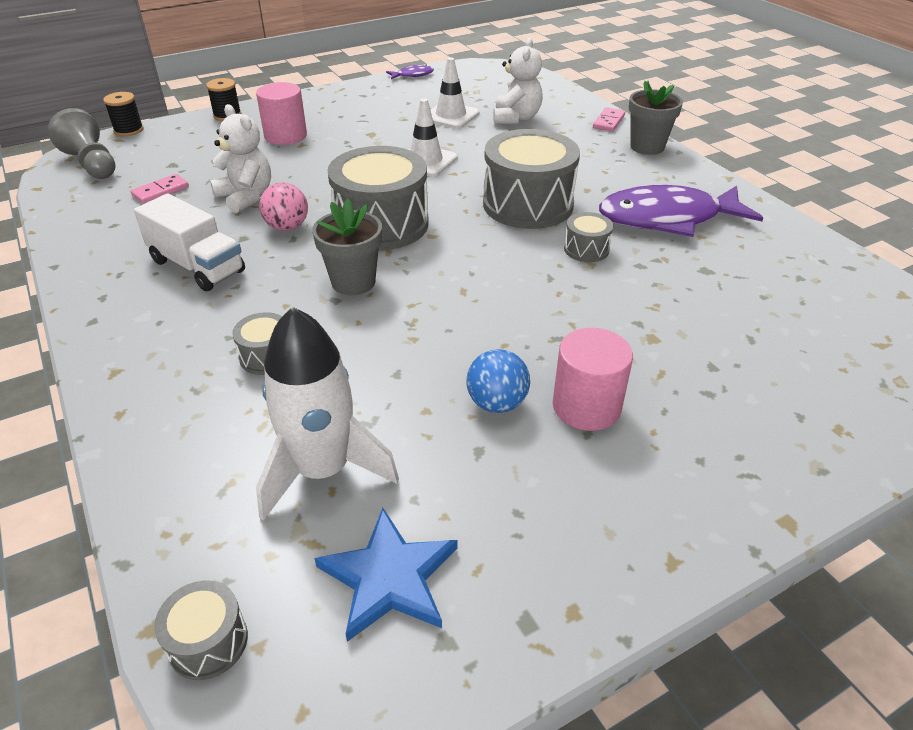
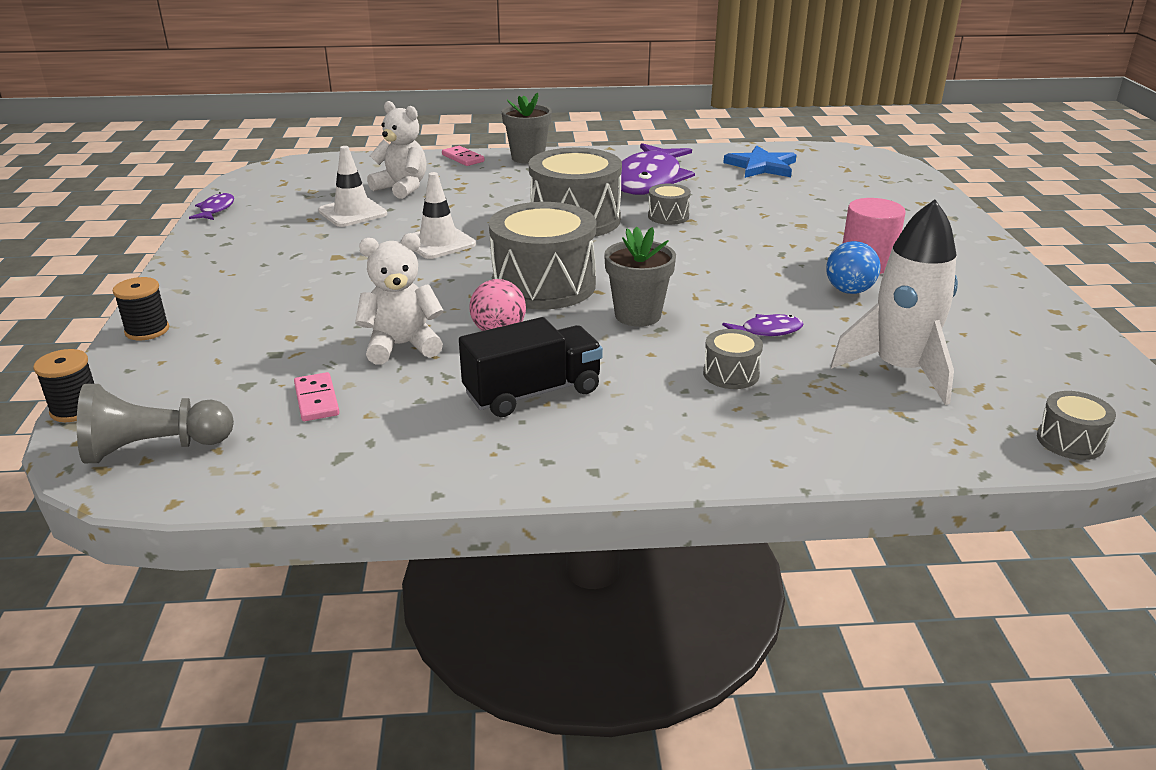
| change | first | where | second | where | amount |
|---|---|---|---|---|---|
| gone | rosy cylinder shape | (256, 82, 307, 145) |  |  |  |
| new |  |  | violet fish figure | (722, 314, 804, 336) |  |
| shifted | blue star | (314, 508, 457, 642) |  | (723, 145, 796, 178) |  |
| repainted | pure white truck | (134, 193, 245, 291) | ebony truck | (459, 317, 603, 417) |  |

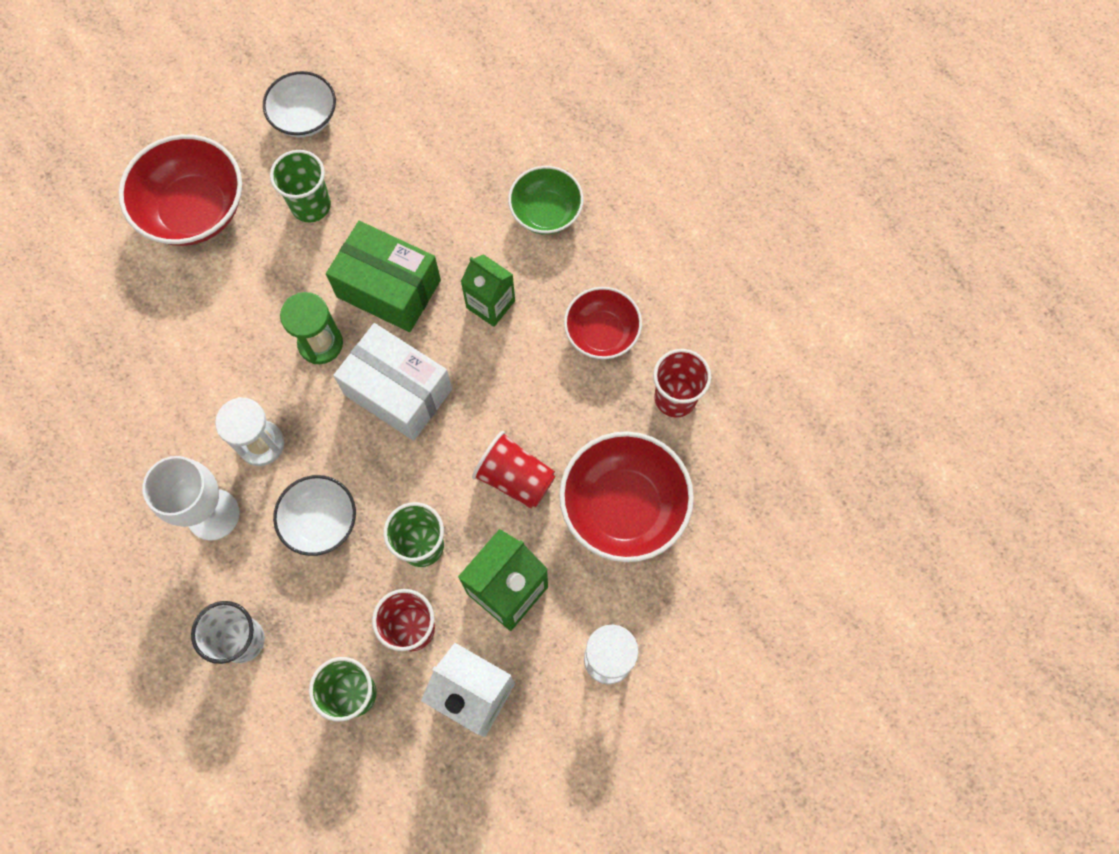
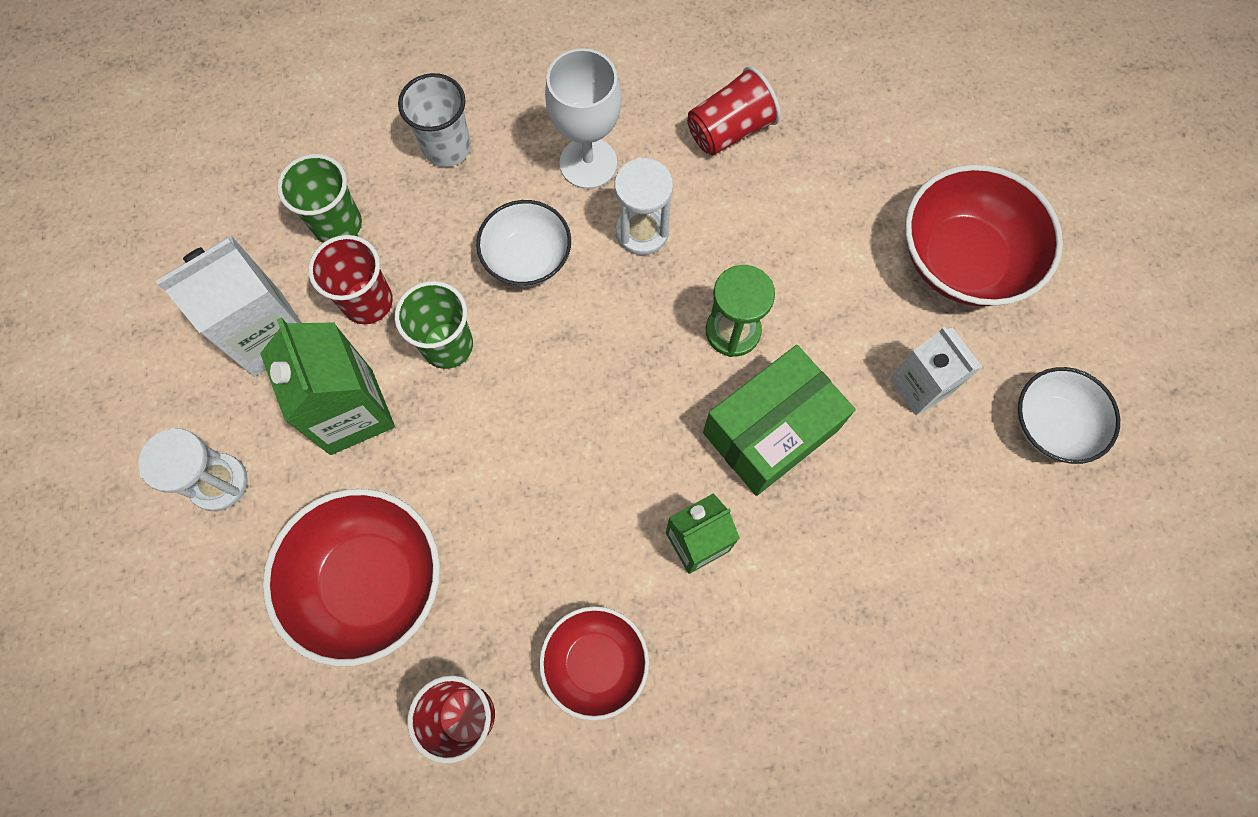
| change | first | where | second | where | amount |
|---|---|---|---|---|---|
| gone | pure white package | (333, 323, 452, 441) |  |  |  |
| gone | leaf-green serving bowl | (508, 166, 584, 235) |  |  |  |
| shifted | red beaker | (472, 431, 556, 509) |  | (687, 66, 781, 156) |  |
| swapped | leaf-green beaker | (270, 150, 331, 222) | pure white carton | (890, 327, 982, 415) |  |

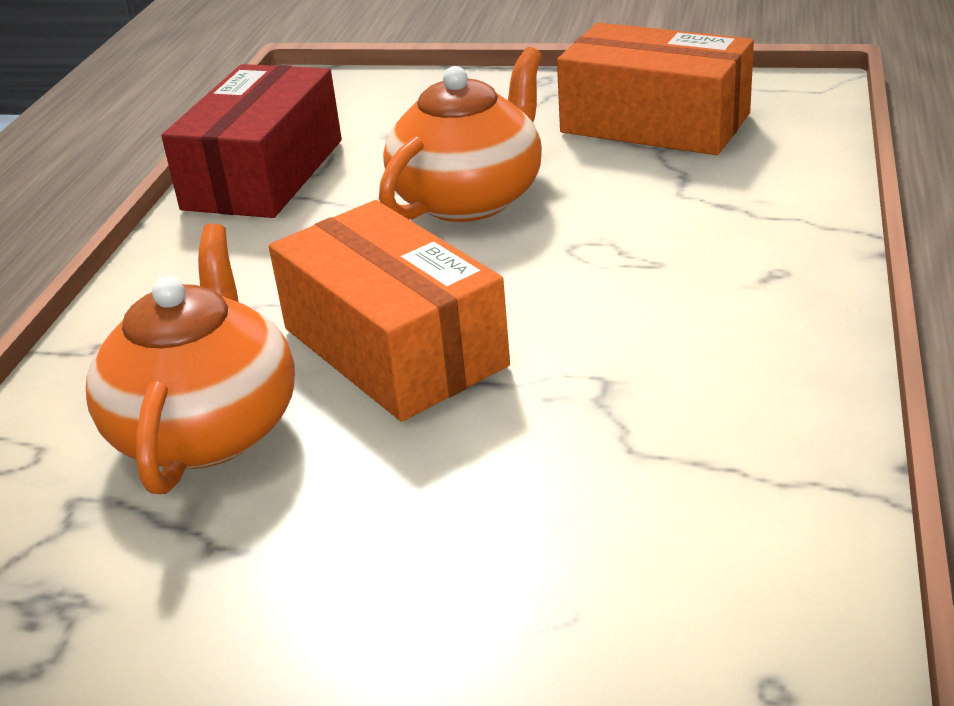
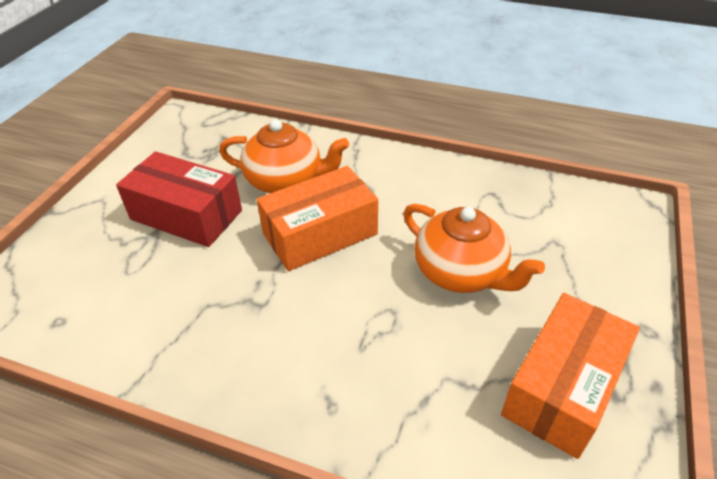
| change | first | where | second | where | amount |
|---|---|---|---|---|---|
| shifted | red package | (161, 64, 342, 218) |  | (116, 151, 242, 247) |  |

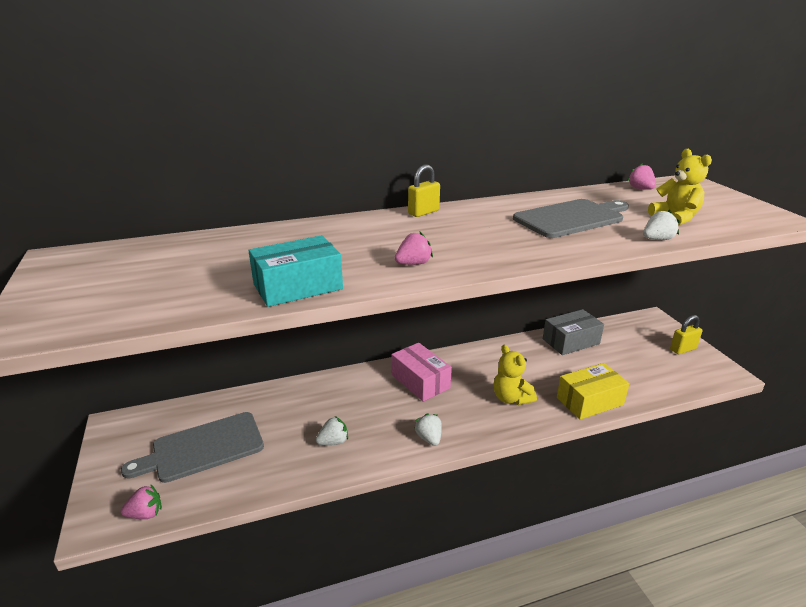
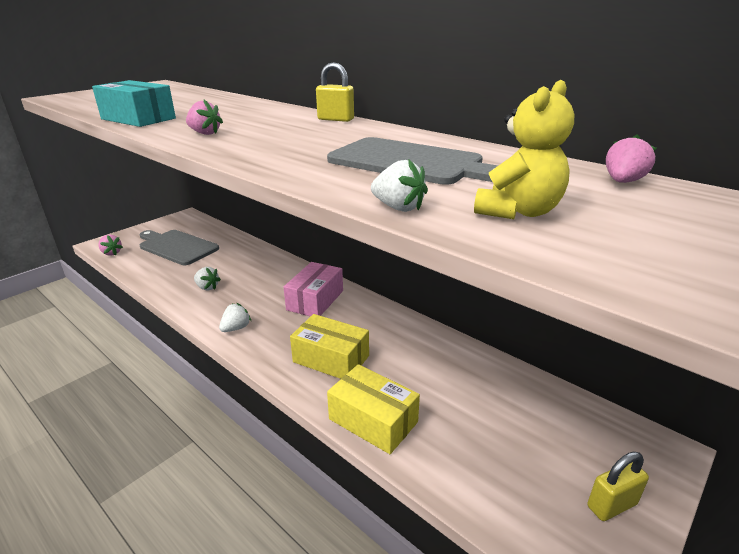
| change | first | where | second | where | amount |
|---|---|---|---|---|---|
| gone | gray package | (543, 309, 604, 355) |  |  |  |
| swapped | yellow teddy | (494, 345, 537, 405) | yellow package | (290, 314, 369, 379) |  |
| rotated | yellow small lock | (670, 315, 702, 354) |  | (587, 452, 649, 521) | 60 degrees counterclockwise |

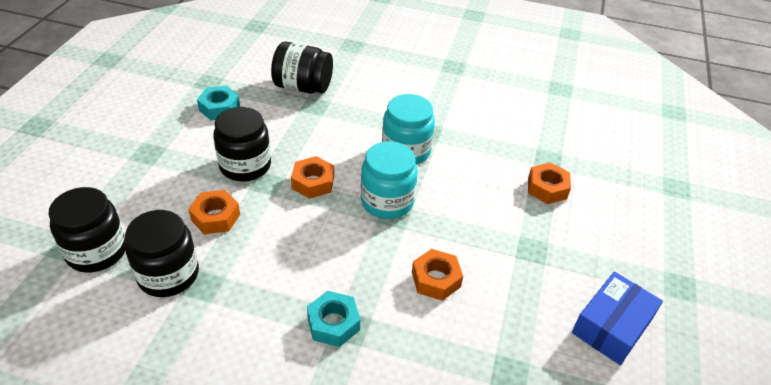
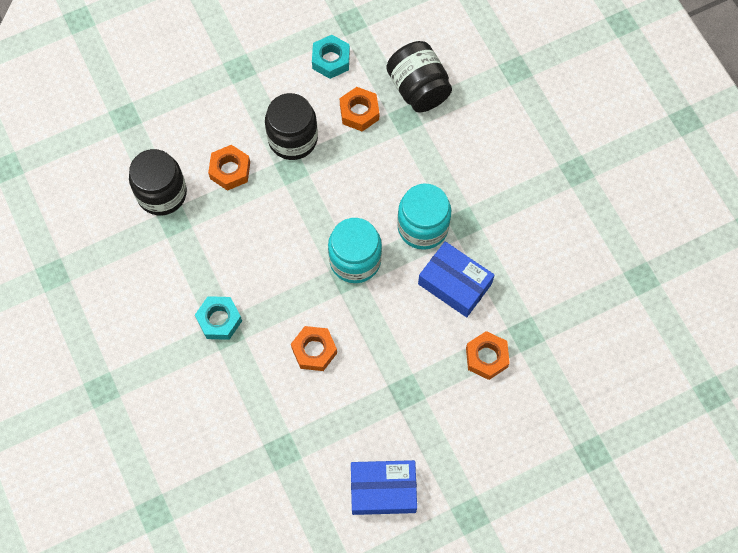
| change | first | where | second | where | amount |
|---|---|---|---|---|---|
| gone | ebony preserve jar | (49, 187, 126, 273) |  |  |  |
| new |  |  | blue package | (418, 241, 495, 317) |  |
| shifted | orange-coloured hexagon nut | (291, 156, 334, 199) |  | (340, 87, 379, 132) |  |

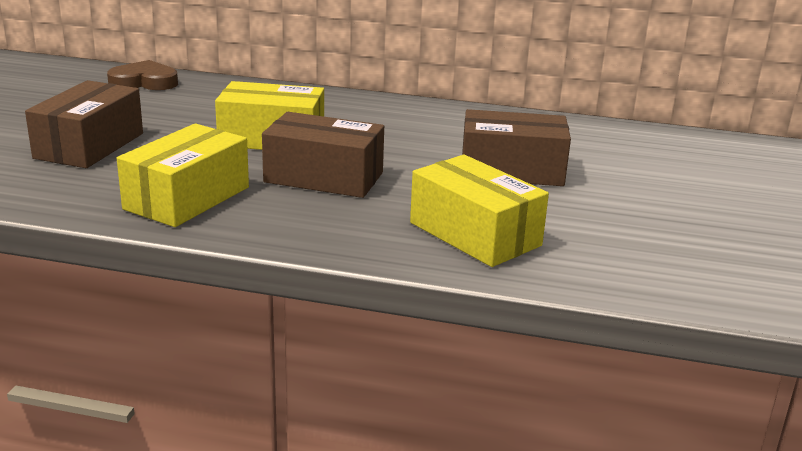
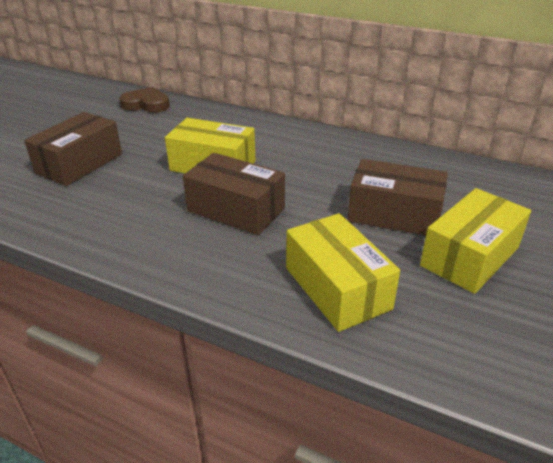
| change | first | where | second | where | amount |
|---|---|---|---|---|---|
| shifted | yellow package | (117, 124, 249, 227) |  | (420, 188, 531, 294) |  |

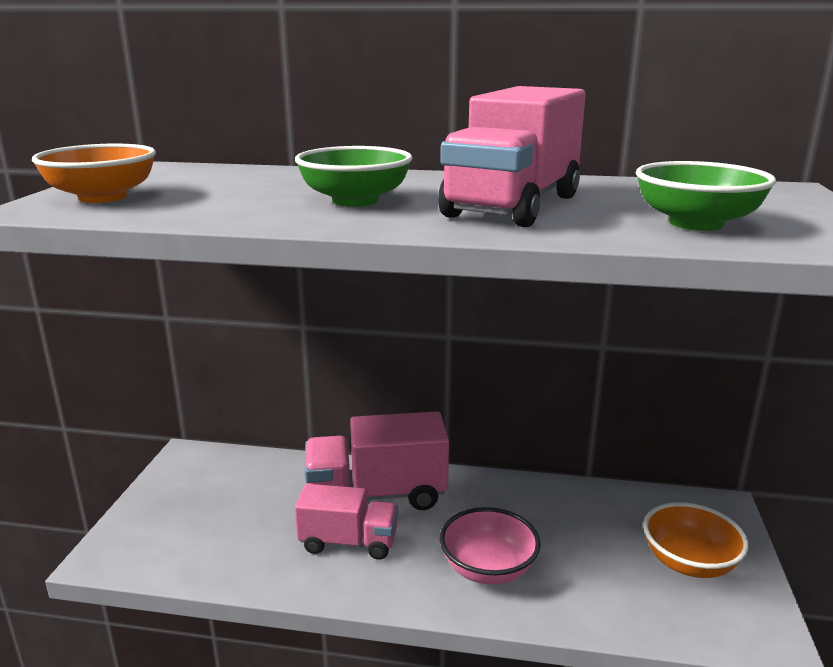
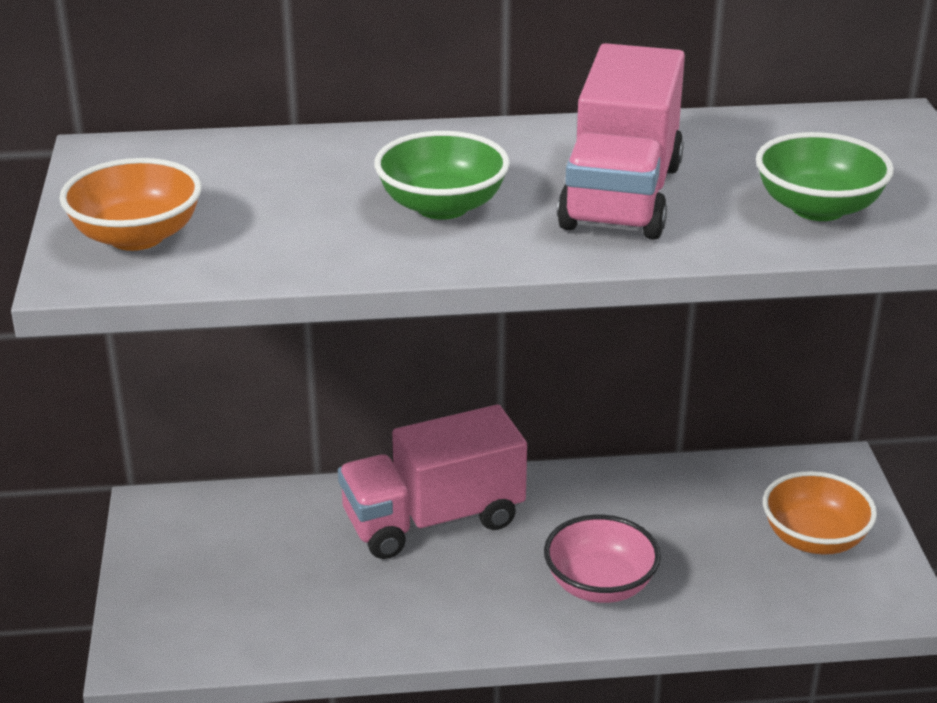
| change | first | where | second | where | amount |
|---|---|---|---|---|---|
| gone | rosy truck | (295, 484, 398, 560) |  |  |  |

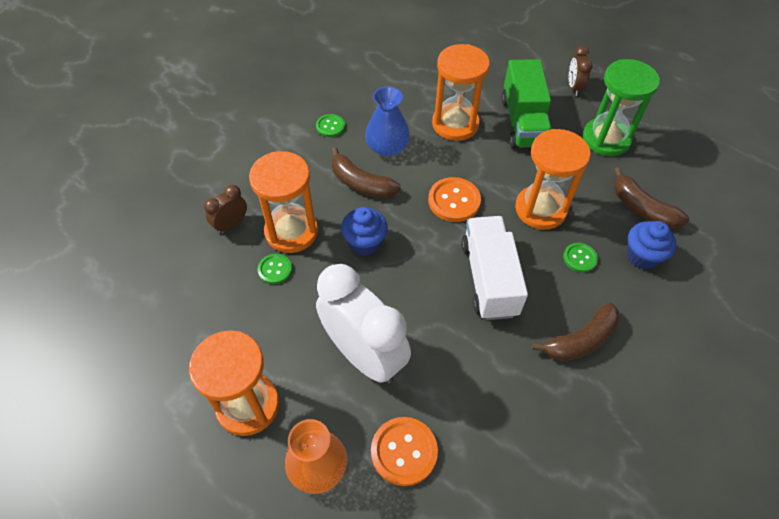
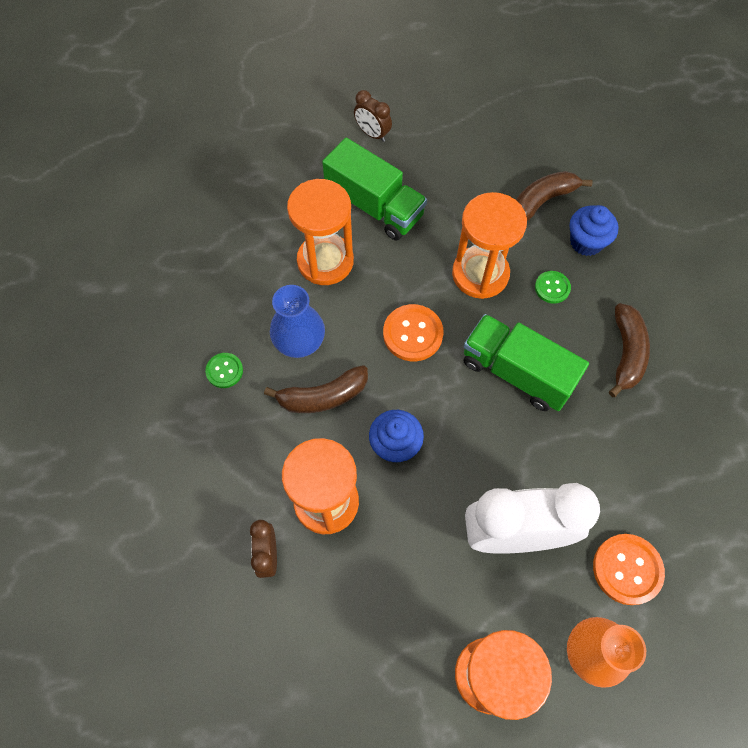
| change | first | where | second | where | amount |
|---|---|---|---|---|---|
| gone | leaf-green shirt button | (258, 254, 292, 284) |  |  |  |
| gone | leaf-green sand timer | (583, 59, 660, 156) |  |  |  |
| repainted | pure white truck | (461, 216, 528, 320) | leaf-green truck | (463, 314, 589, 411) |  |
| rotated | russet banana fruit | (614, 167, 689, 229) |  | (516, 171, 593, 221) | 150 degrees clockwise |

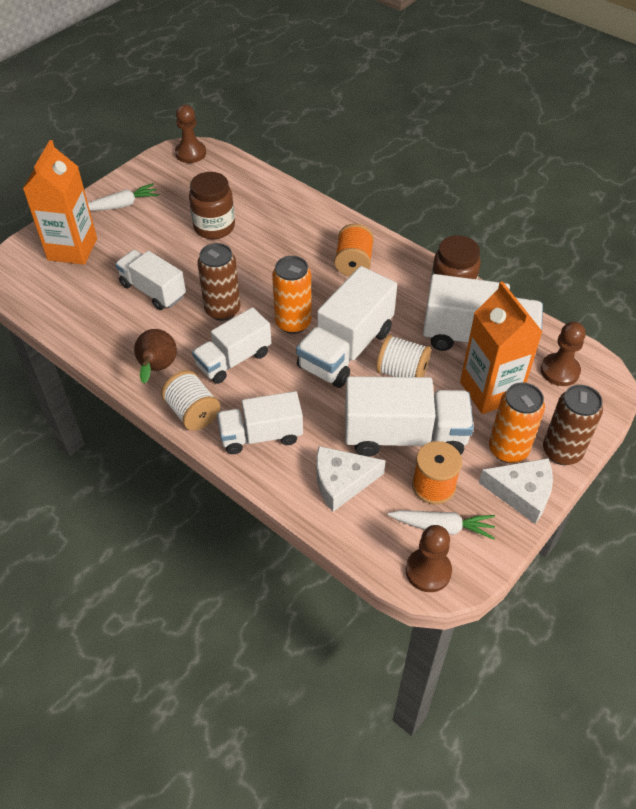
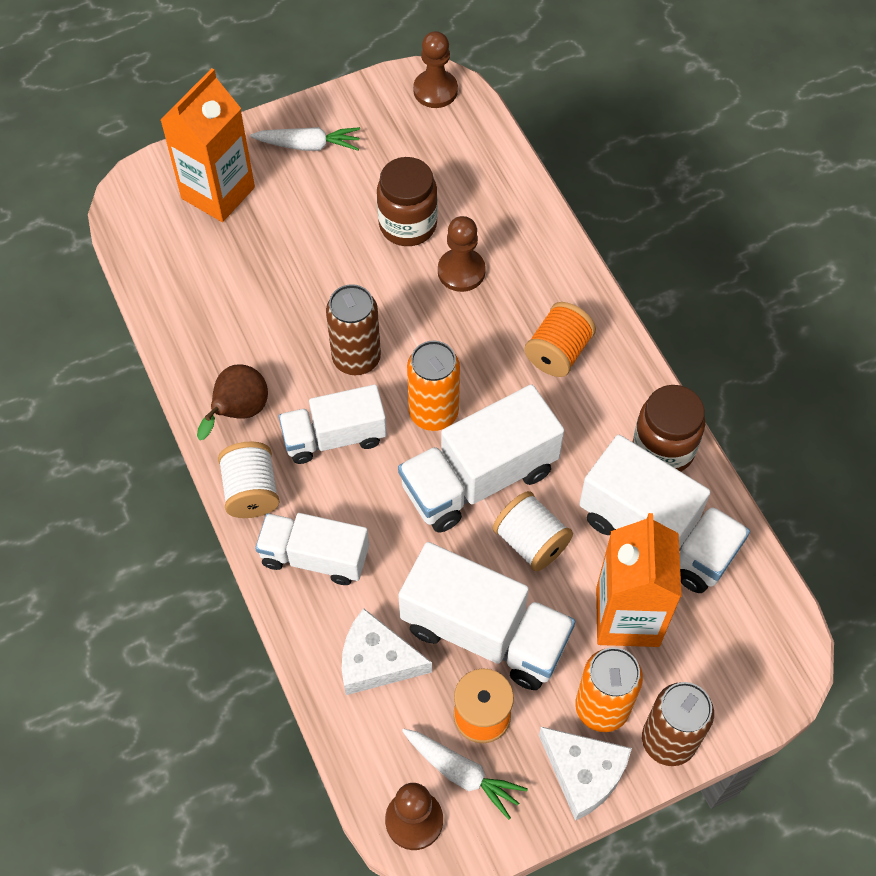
| change | first | where | second | where | amount |
|---|---|---|---|---|---|
| gone | pure white truck | (115, 250, 186, 310) |  |  |  |
| shifted | russet chess pawn | (541, 322, 586, 386) |  | (438, 216, 486, 292) |  |

